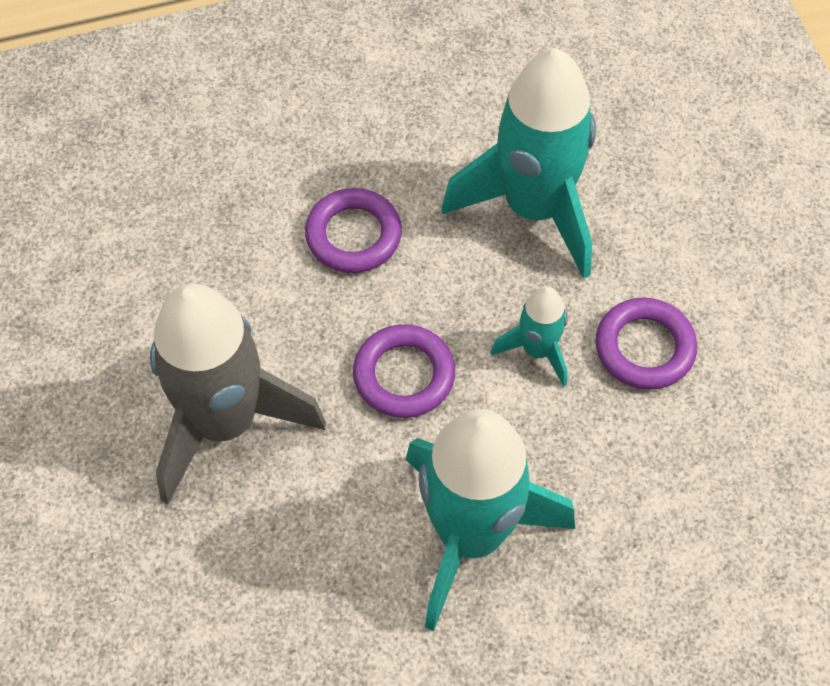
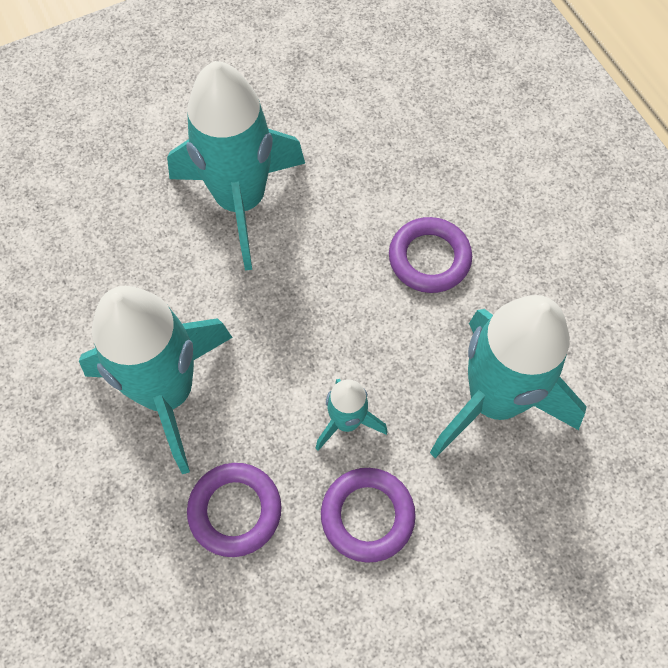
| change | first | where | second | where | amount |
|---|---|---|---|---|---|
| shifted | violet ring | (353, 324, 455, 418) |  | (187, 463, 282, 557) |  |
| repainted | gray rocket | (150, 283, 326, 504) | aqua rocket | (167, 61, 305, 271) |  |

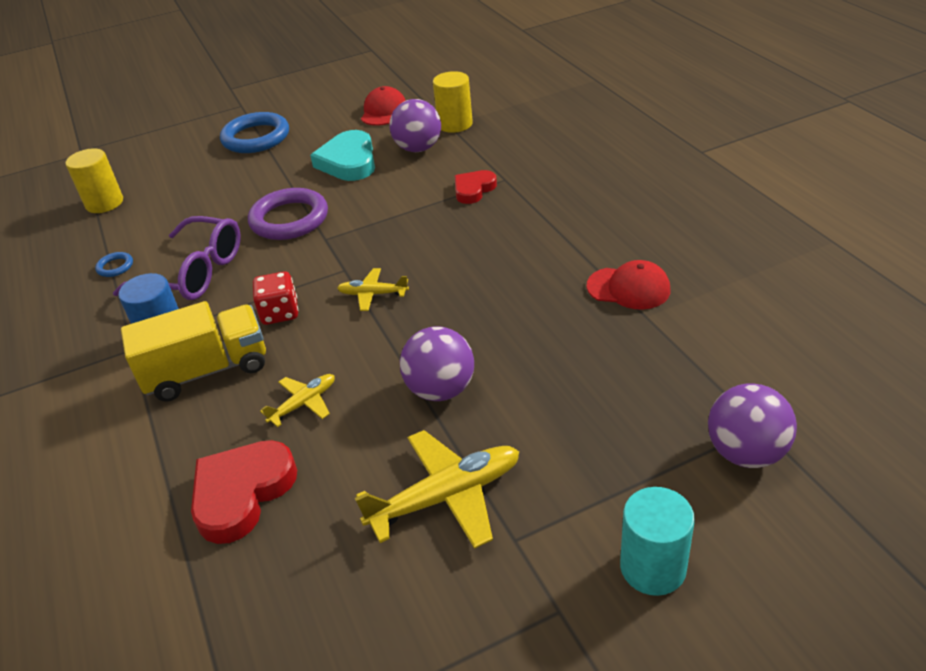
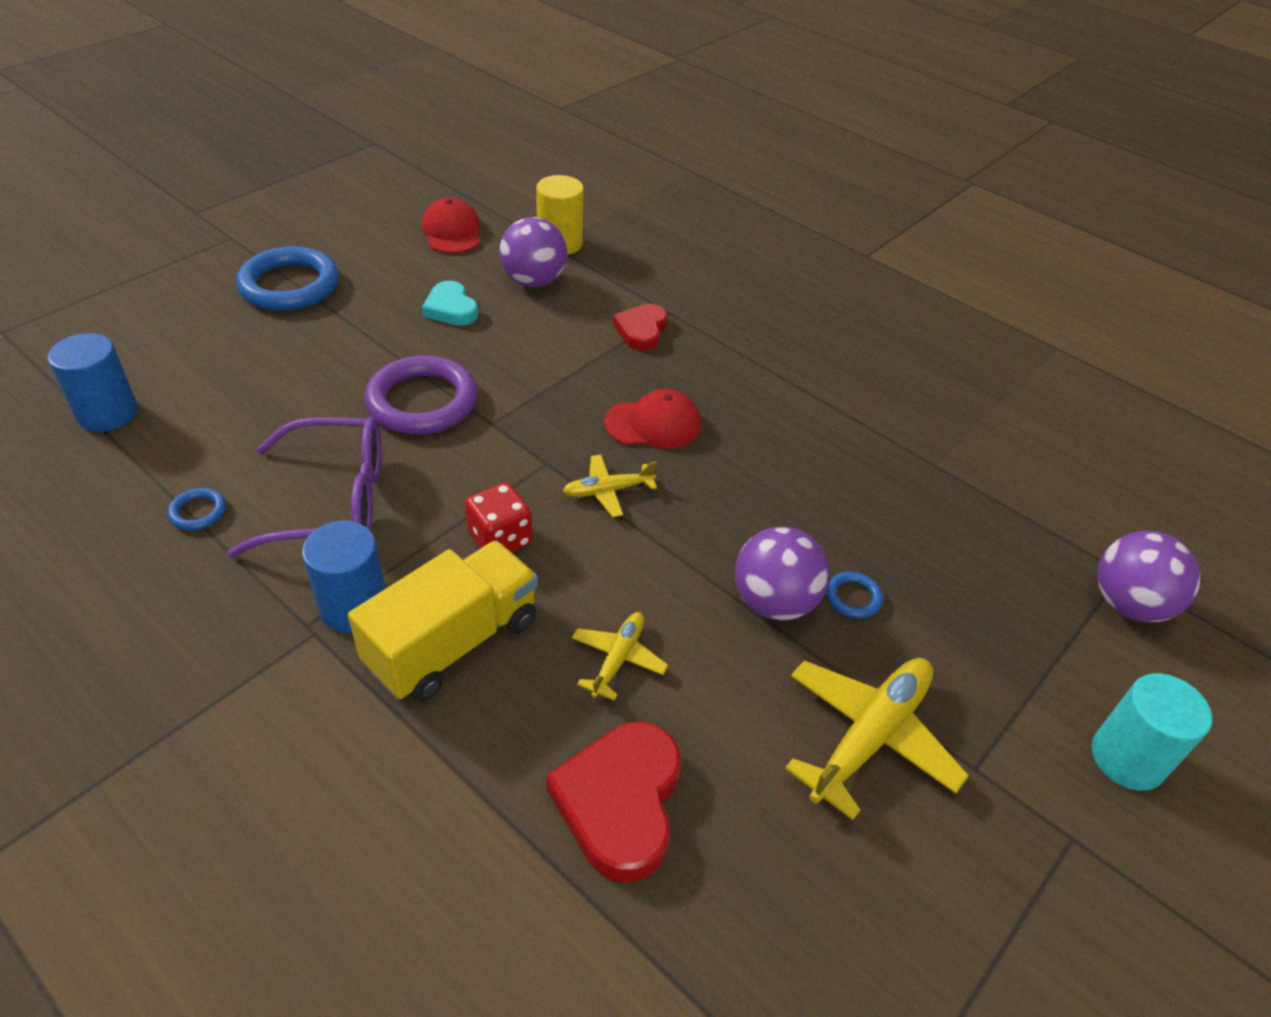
| change | first | where | second | where | amount |
|---|---|---|---|---|---|
| new |  |  | blue ring | (826, 571, 883, 619) |  |
| shifted | red peaked cap | (587, 260, 670, 310) |  | (604, 389, 701, 449) |  |
| repainted | yellow cylinder shape | (66, 148, 123, 213) | blue cylinder shape | (48, 333, 138, 432) |  |
| scaled | aqua heart | (310, 130, 375, 181) |  | (422, 281, 478, 326) | x0.62 |

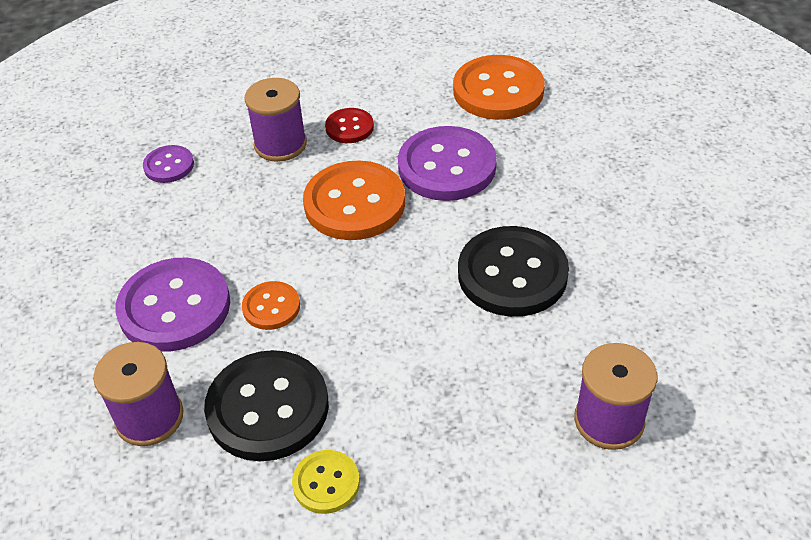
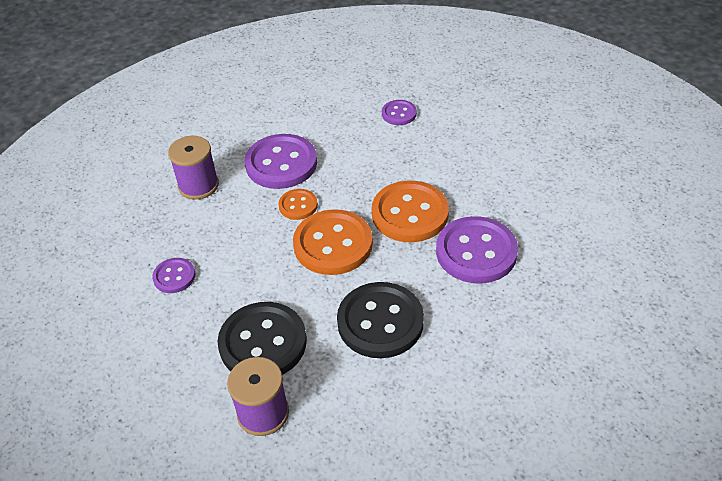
| change | first | where | second | where | amount |
|---|---|---|---|---|---|
| gone | violet bobbin | (245, 78, 307, 162) |  |  |  |
| gone | red shirt button | (325, 108, 374, 143) |  |  |  |
| shifted | ebony shirt button | (204, 350, 329, 461) |  | (218, 302, 307, 375) |  |
| shifted | orange-coloured shirt button | (453, 55, 545, 120) |  | (293, 209, 373, 275) |  |
| repainted | yellow shirt button | (292, 450, 360, 514) | violet shirt button | (152, 258, 195, 293) |  |

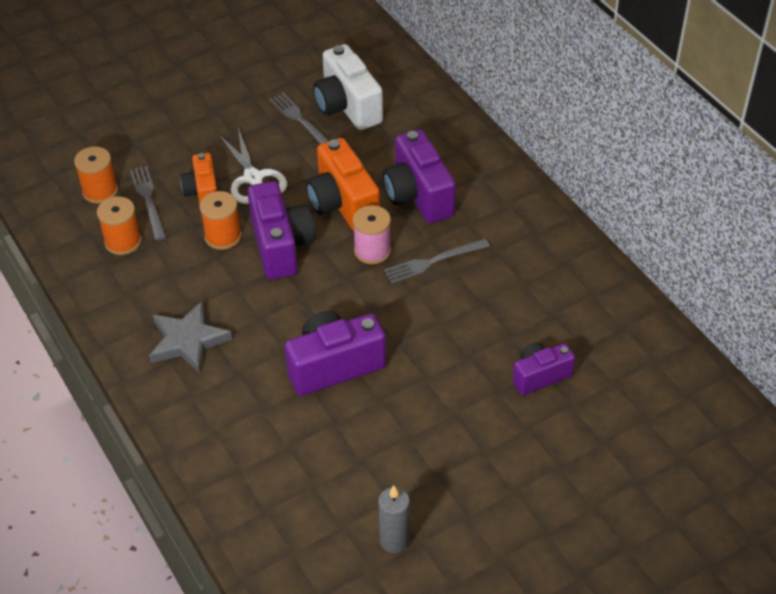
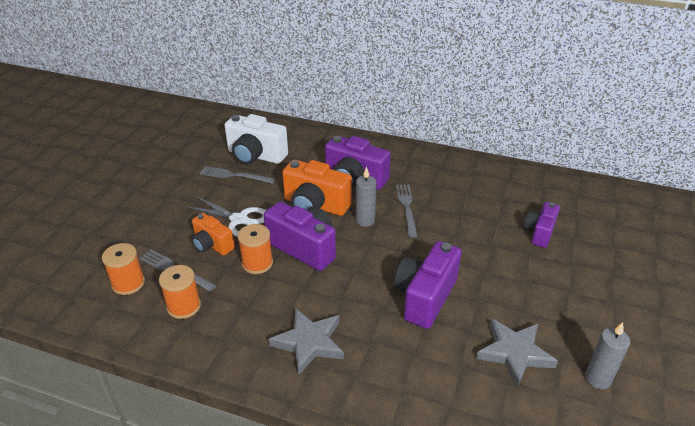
| change | first | where | second | where | amount |
|---|---|---|---|---|---|
| new |  |  | gray star | (476, 318, 558, 387) |  |
| swapped | rosy bobbin | (353, 205, 391, 264) | gray candle | (356, 167, 377, 227) |  |
| rotated | gray table fork | (384, 239, 490, 284) |  | (396, 184, 417, 238) | 150 degrees clockwise |

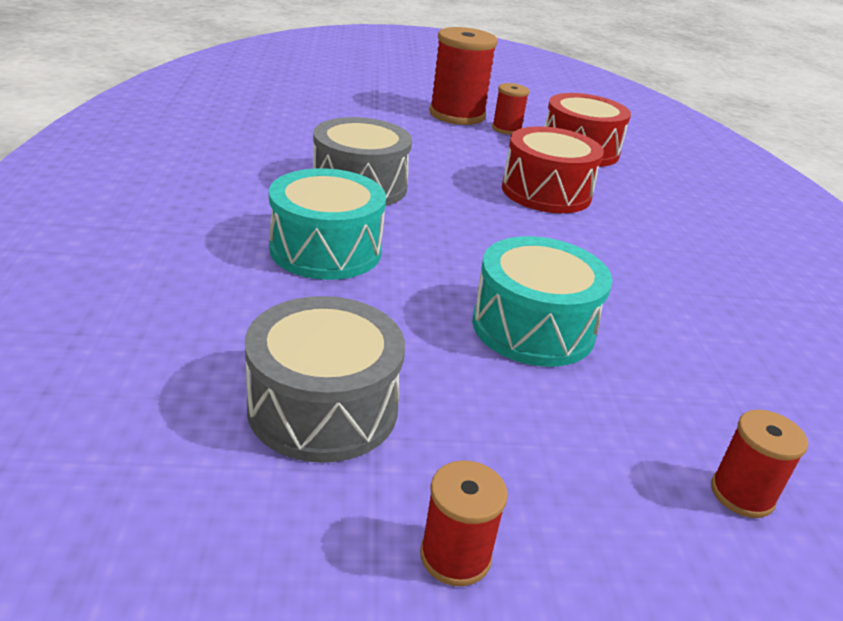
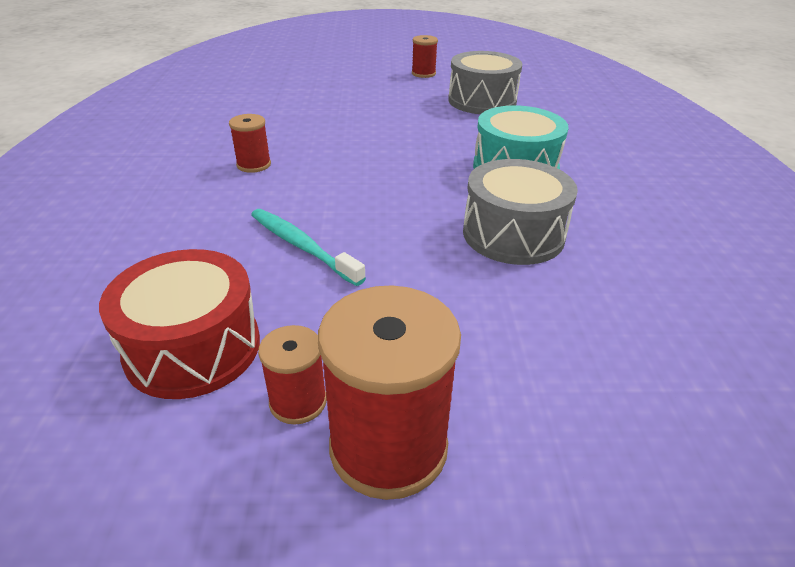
| change | first | where | second | where | amount |
|---|---|---|---|---|---|
| gone | aqua toy drum | (472, 236, 612, 367) |  |  |  |
| shifted | red bobbin | (711, 410, 808, 518) |  | (229, 114, 271, 173) |  |
| swapped | red toy drum | (502, 126, 604, 213) | aqua toothbrush | (251, 209, 366, 286) |  |

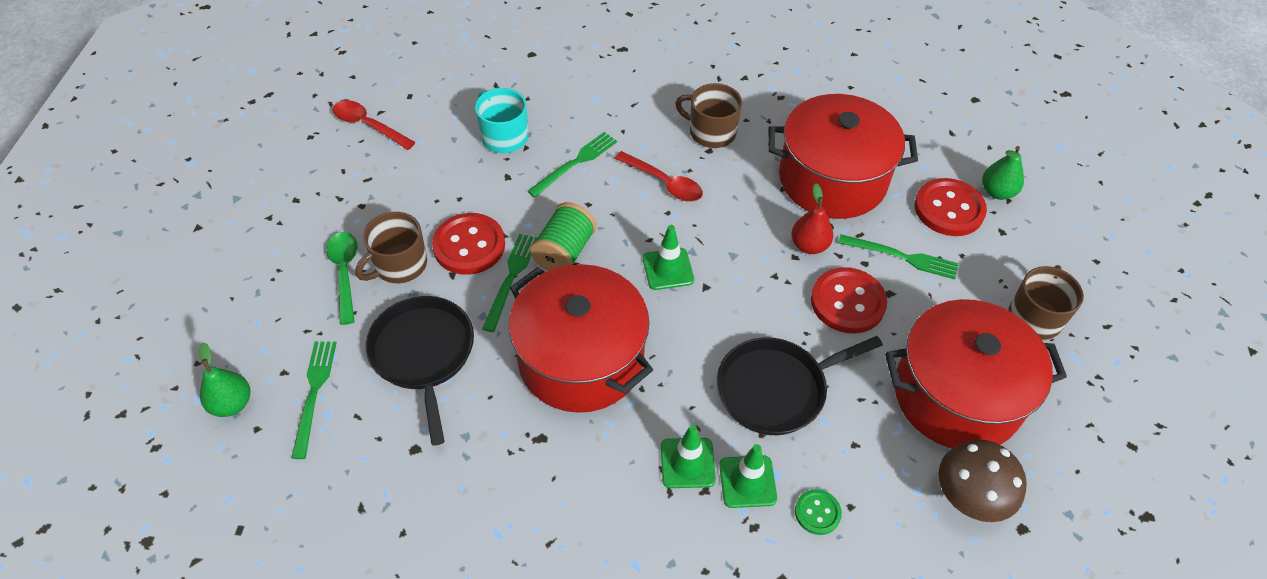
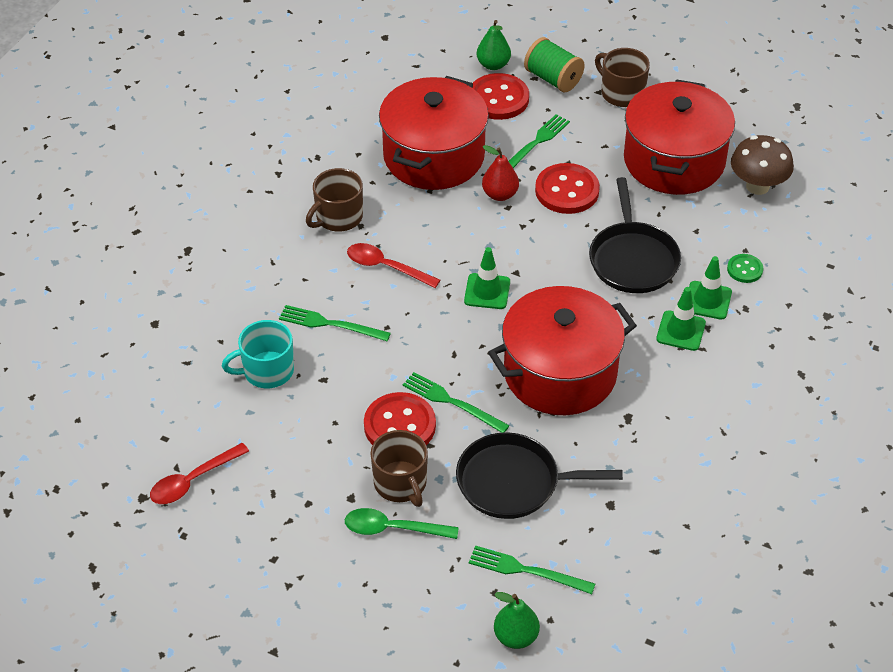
| change | first | where | second | where | amount |
|---|---|---|---|---|---|
| shifted | leaf-green bobbin | (530, 202, 596, 271) |  | (524, 37, 585, 92) |  |
| rotated | leaf-green table fork | (527, 132, 617, 198) |  | (279, 305, 391, 341) | 45 degrees counterclockwise |
| rotated | red tablespoon | (615, 151, 703, 202) |  | (347, 243, 440, 288) | 120 degrees counterclockwise |

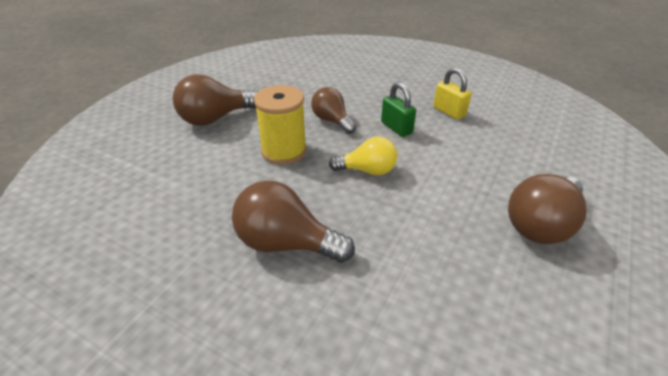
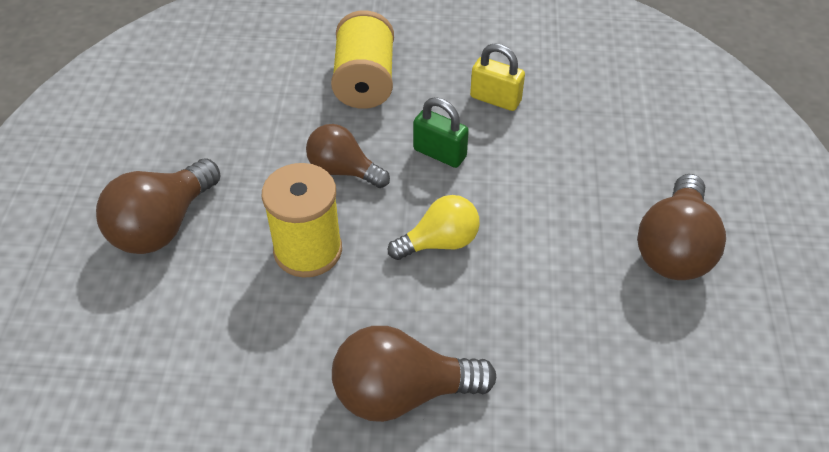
| change | first | where | second | where | amount |
|---|---|---|---|---|---|
| new |  |  | yellow bobbin | (331, 11, 394, 109) |  |

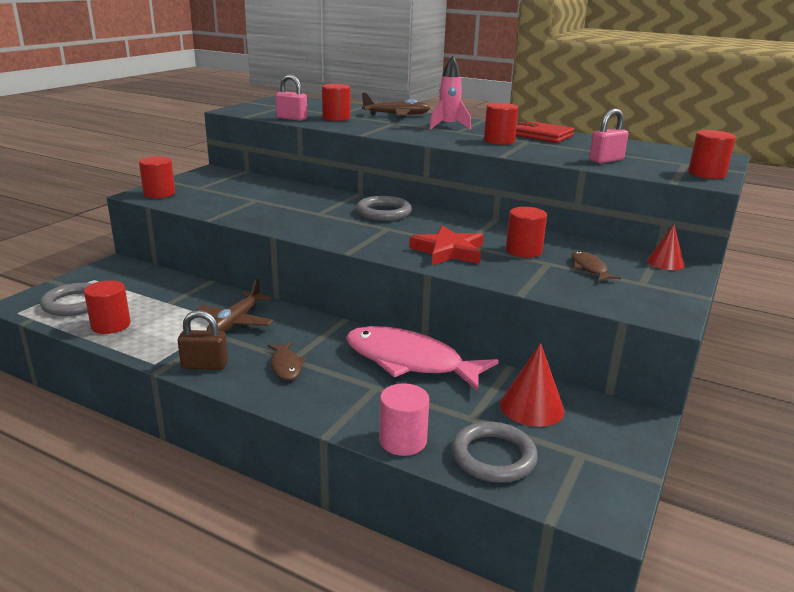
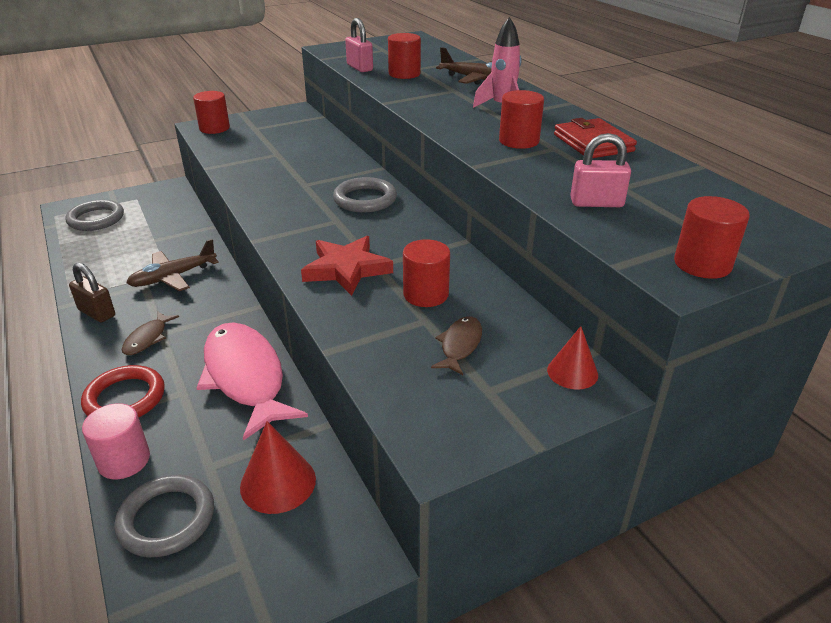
| change | first | where | second | where | amount |
|---|---|---|---|---|---|
| gone | red cylinder shape | (84, 280, 131, 334) |  |  |  |
| new |  |  | red ring | (81, 365, 165, 417) |  |

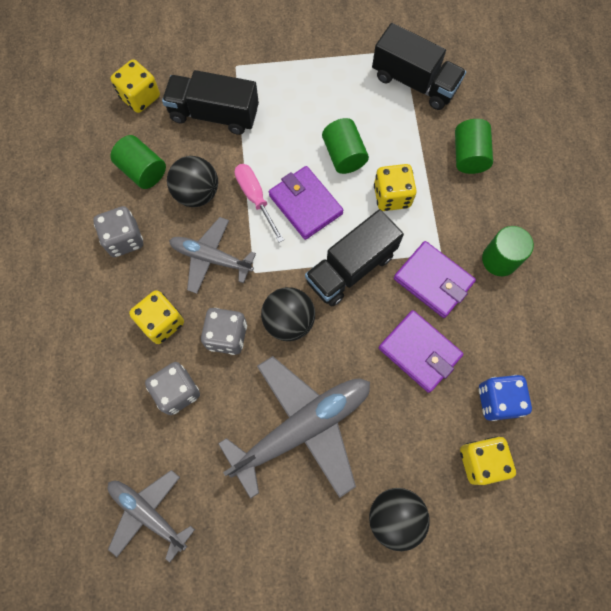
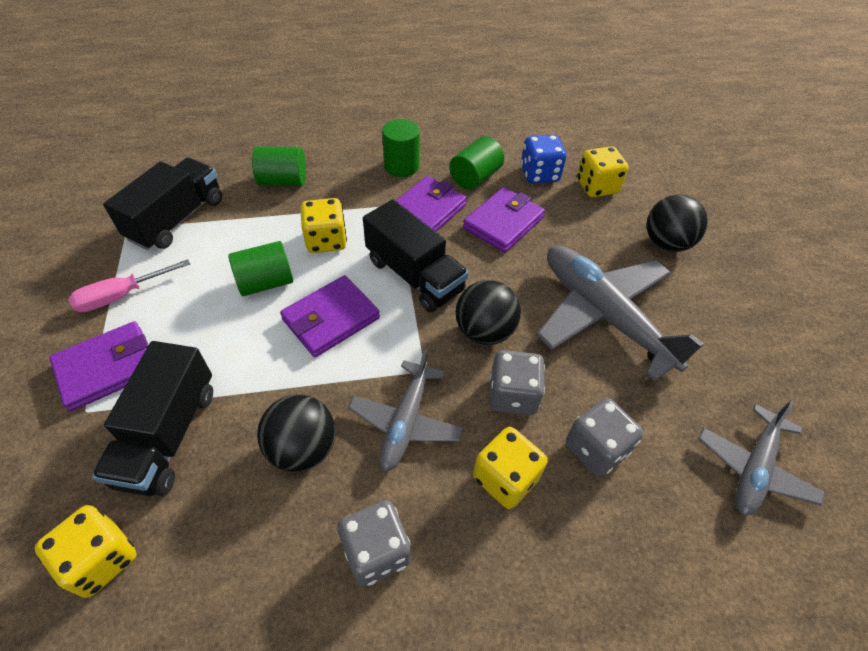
| change | first | where | second | where | amount |
|---|---|---|---|---|---|
| new |  |  | violet card wallet | (49, 321, 148, 411) |  |
| shifted | leaf-green cylinder shape | (110, 135, 166, 189) |  | (450, 136, 504, 190) |  |
| shifted | rosy flat screwdriver | (235, 164, 284, 242) |  | (68, 259, 190, 312) |  |

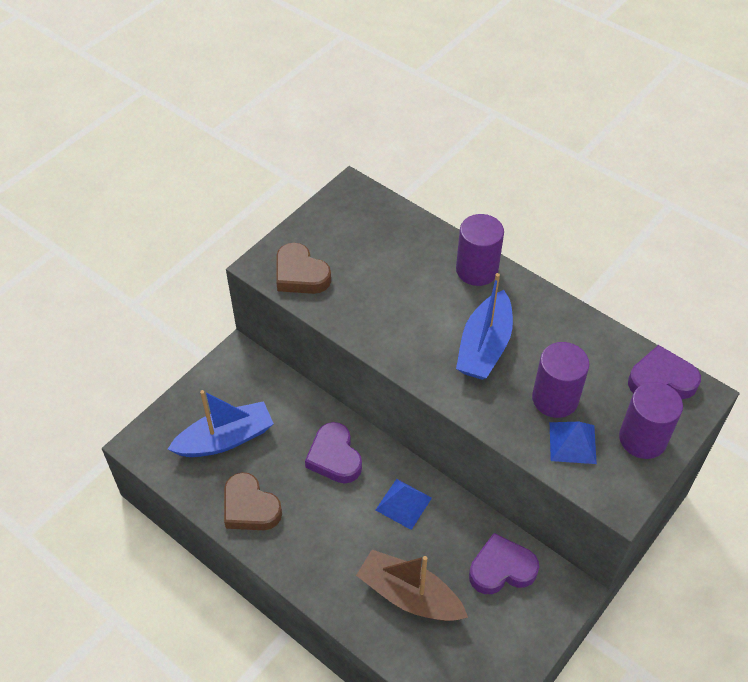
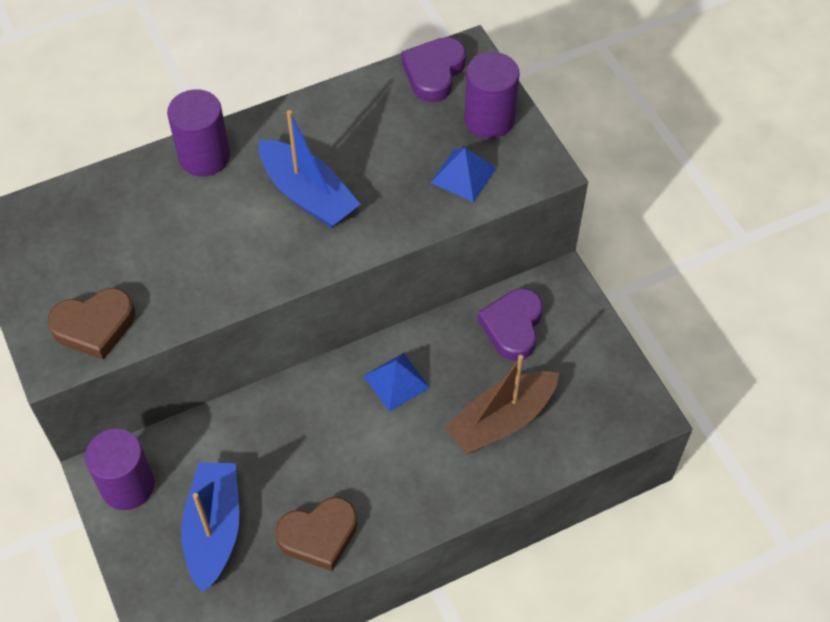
| change | first | where | second | where | amount |
|---|---|---|---|---|---|
| gone | violet heart | (305, 422, 362, 483) |  |  |  |
| shifted | violet cylinder shape | (532, 342, 589, 418) |  | (85, 429, 155, 510) |  |

